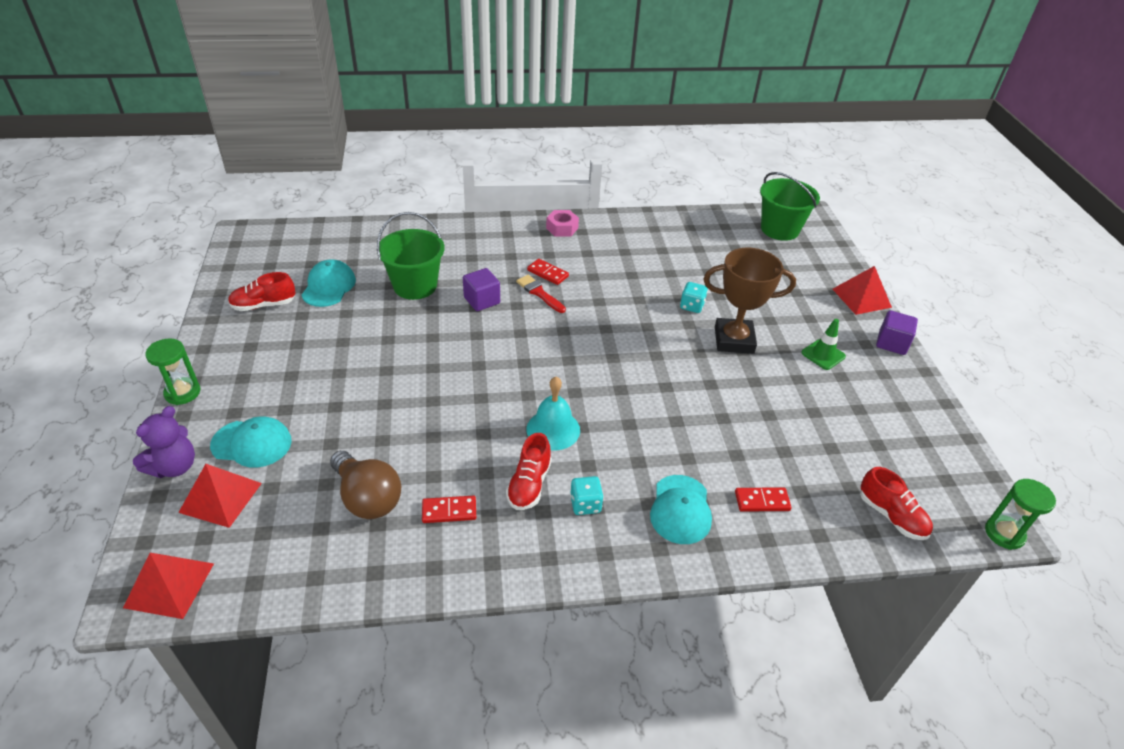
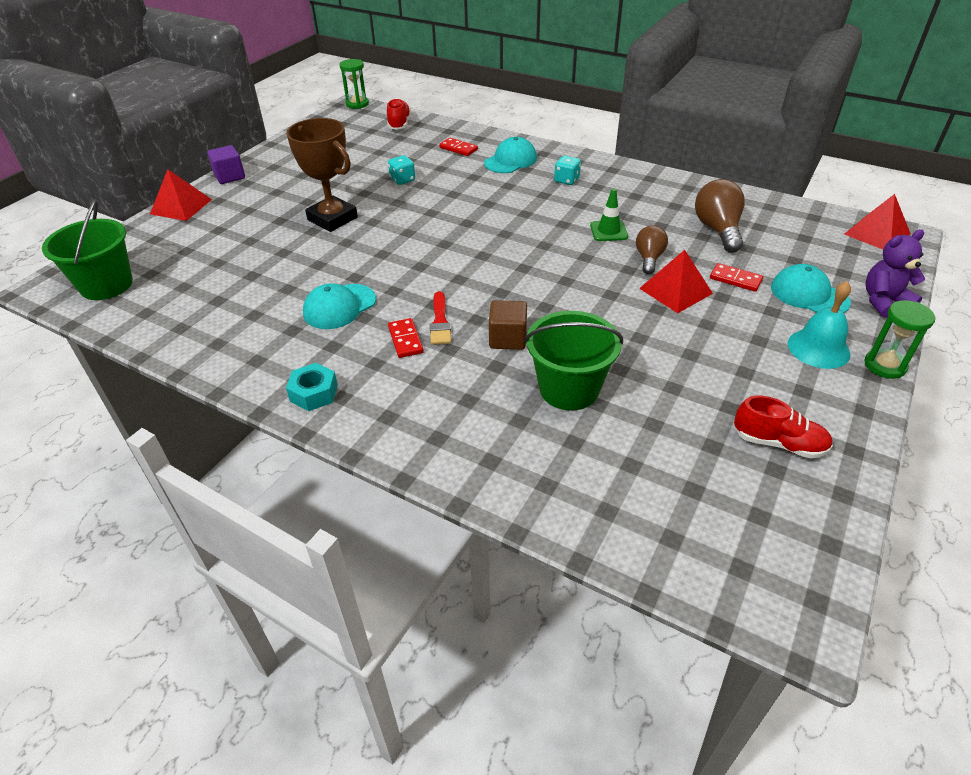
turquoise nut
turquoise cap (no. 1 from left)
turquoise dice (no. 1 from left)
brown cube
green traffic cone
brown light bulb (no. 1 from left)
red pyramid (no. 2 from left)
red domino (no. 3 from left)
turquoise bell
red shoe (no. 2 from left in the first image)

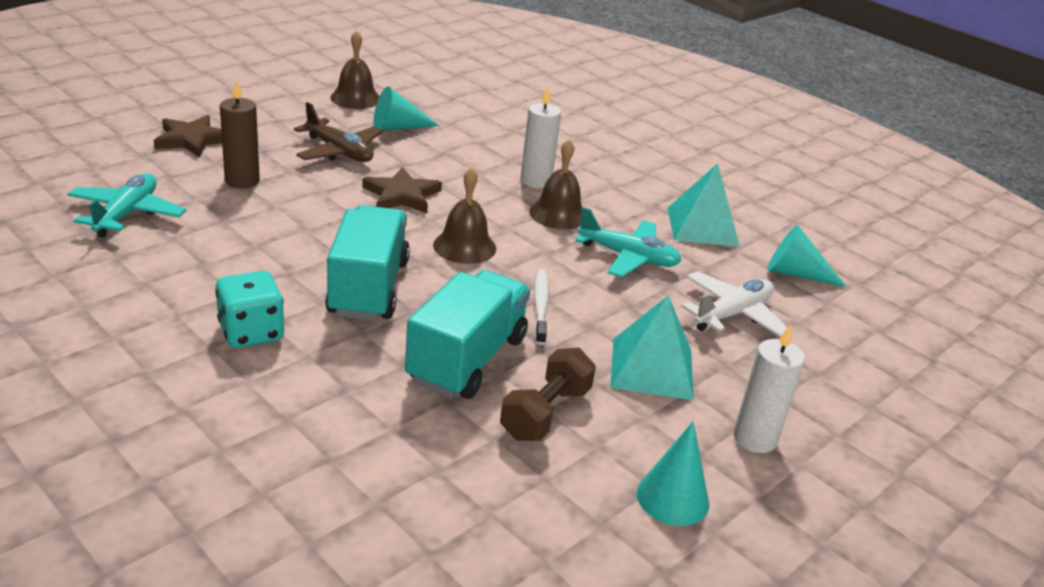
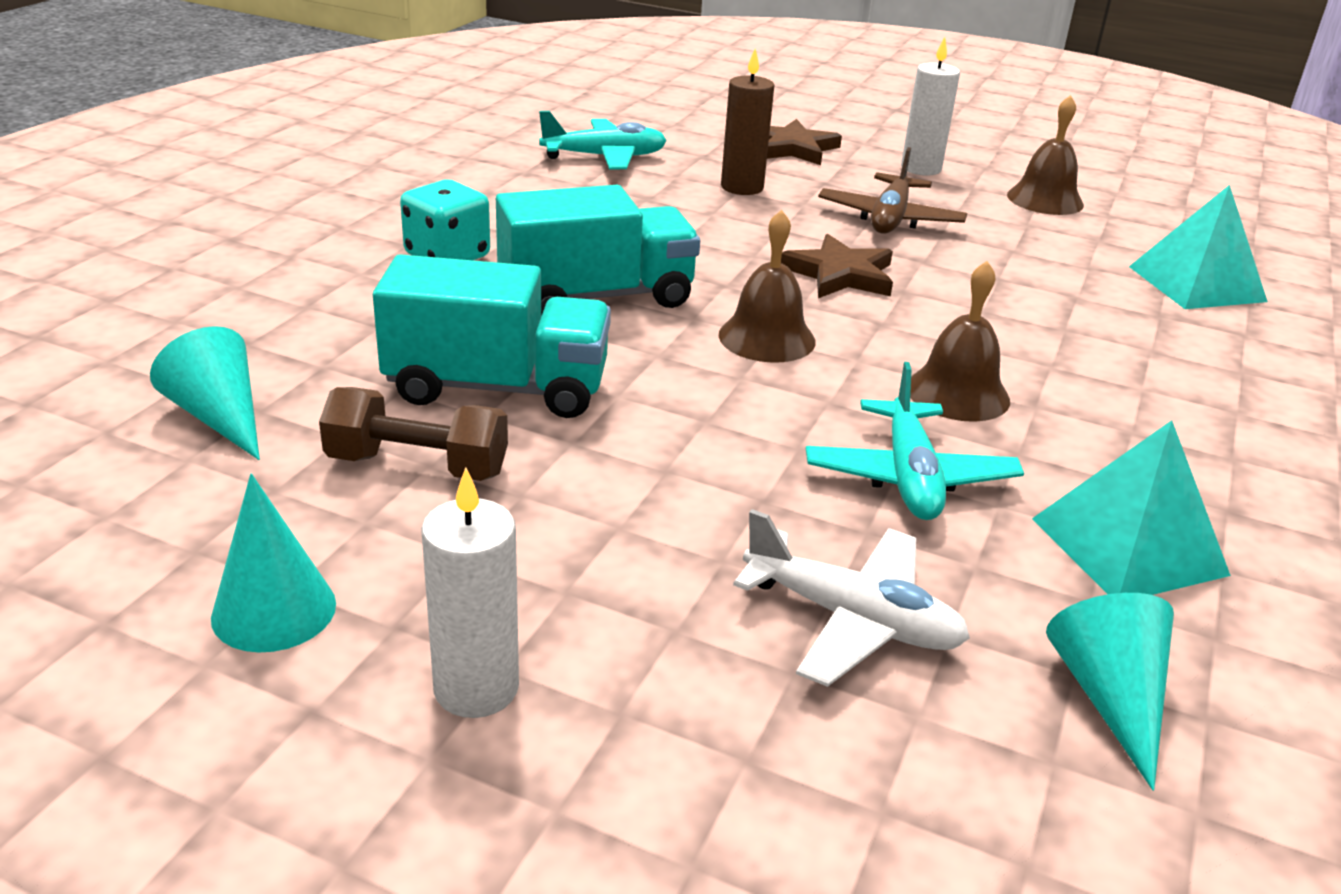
turquoise cone (no. 1 from left)
white candle (no. 2 from left)
turquoise pyramid (no. 2 from left)
white toothbrush

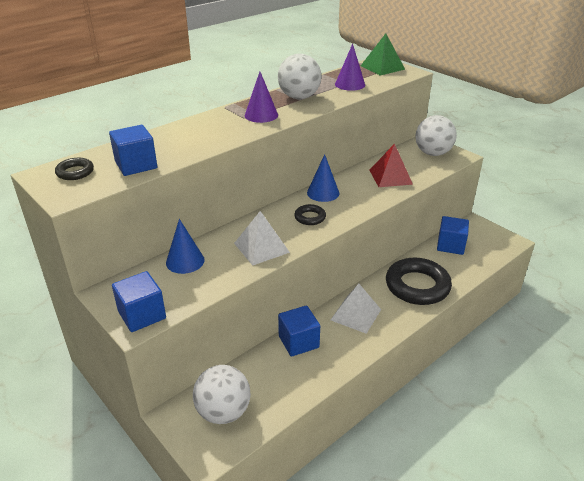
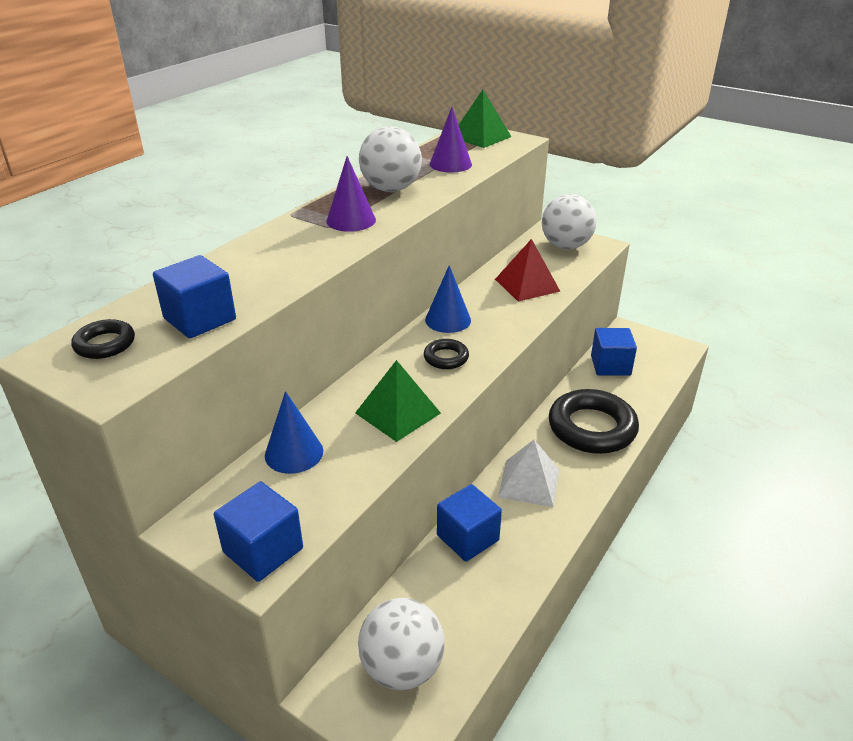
green pyramid (no. 1 from left)

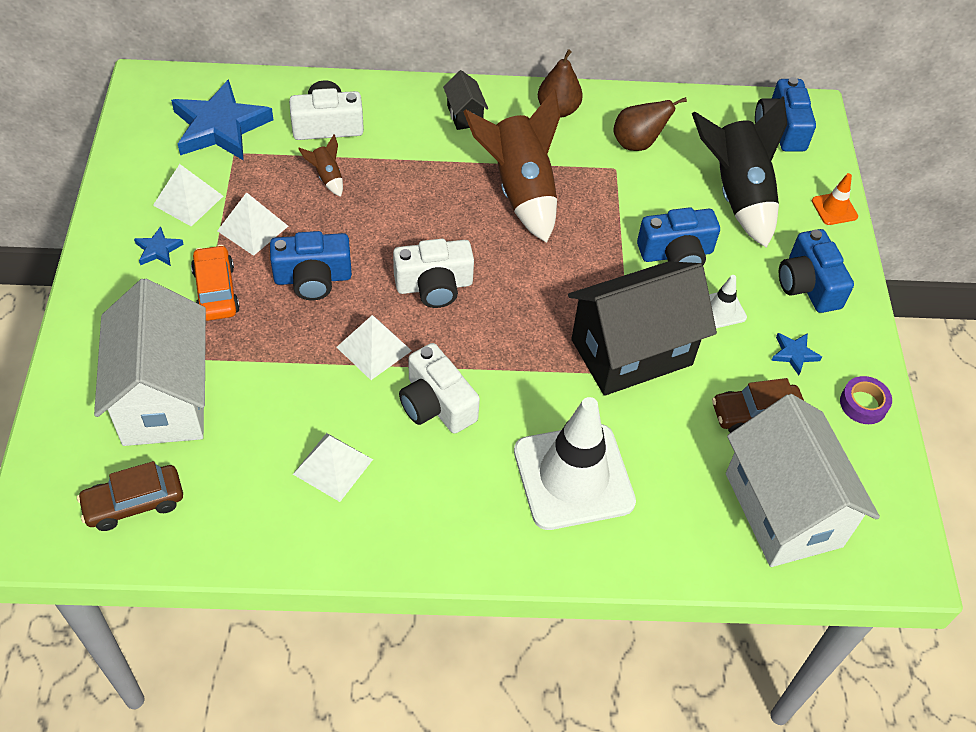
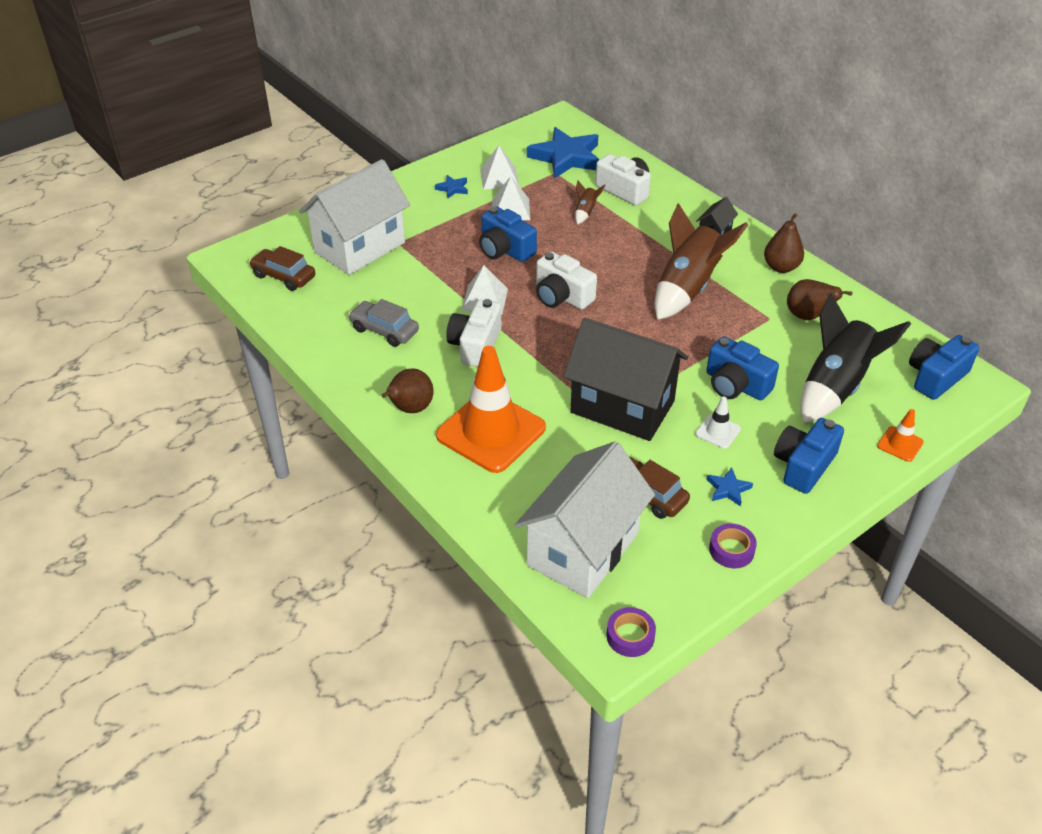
grey car
brown pear (no. 1 from left)
orange traffic cone (no. 1 from left)
purple tape (no. 1 from left)
orange car

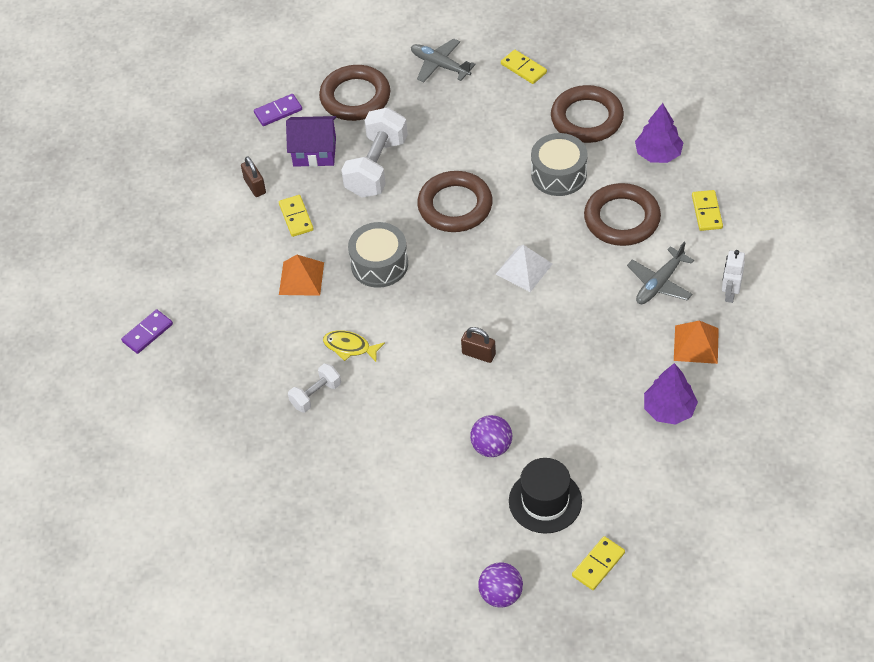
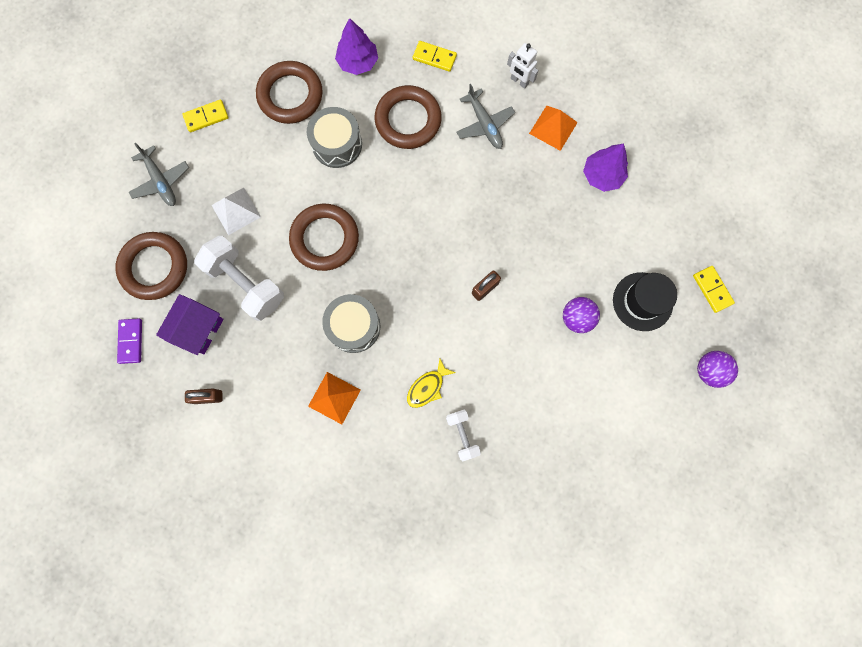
grey plane (no. 1 from left)
white pyramid
purple domino (no. 1 from left in the first image)
yellow domino (no. 1 from left in the first image)

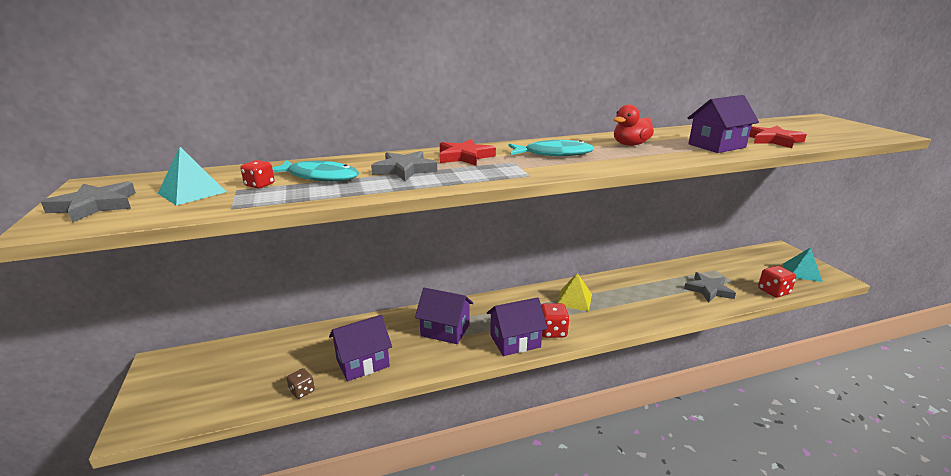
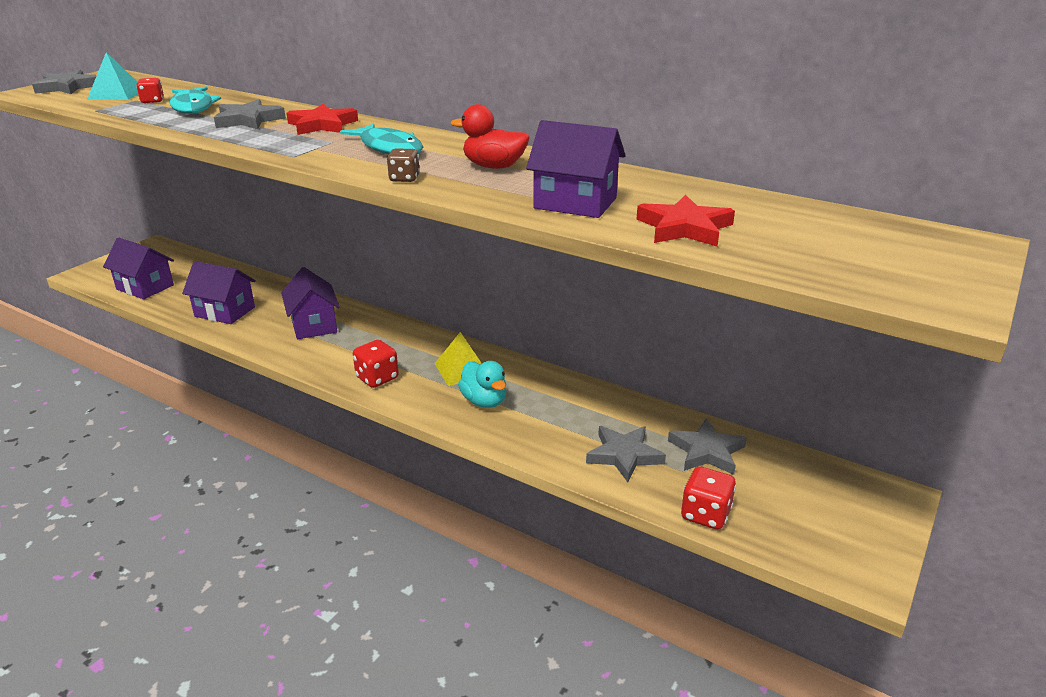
purple house (no. 1 from left)
brown dice
turquoise duck
grey star (no. 4 from left)
turquoise pyramid (no. 2 from left in the first image)

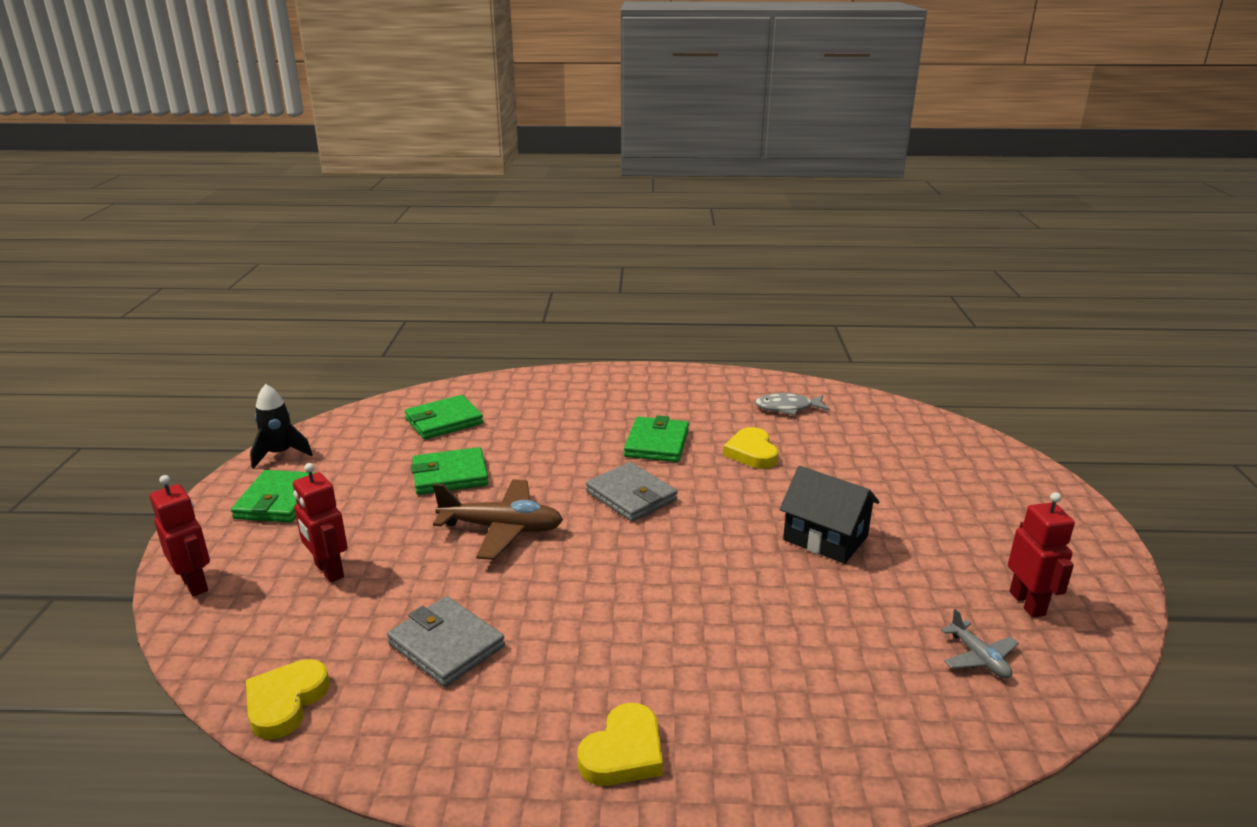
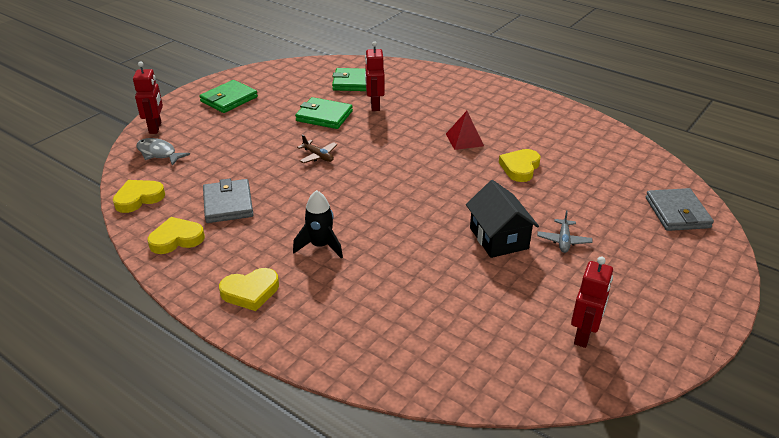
grey fish
yellow heart (no. 2 from left)
black rocket
brown plane
red robot (no. 2 from left)
red pyramid
grey plane
grey wallet (no. 2 from left)

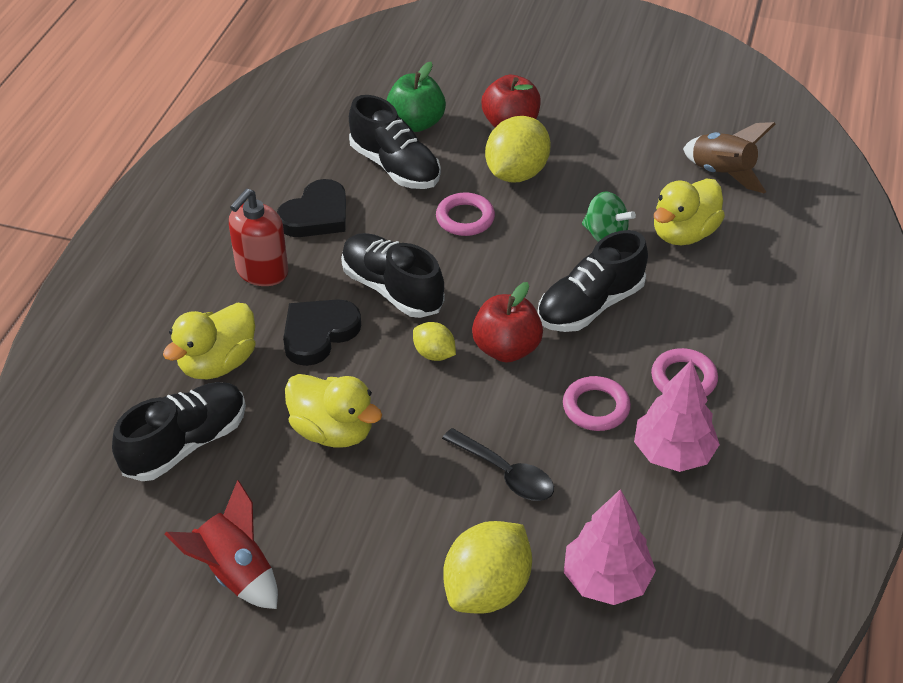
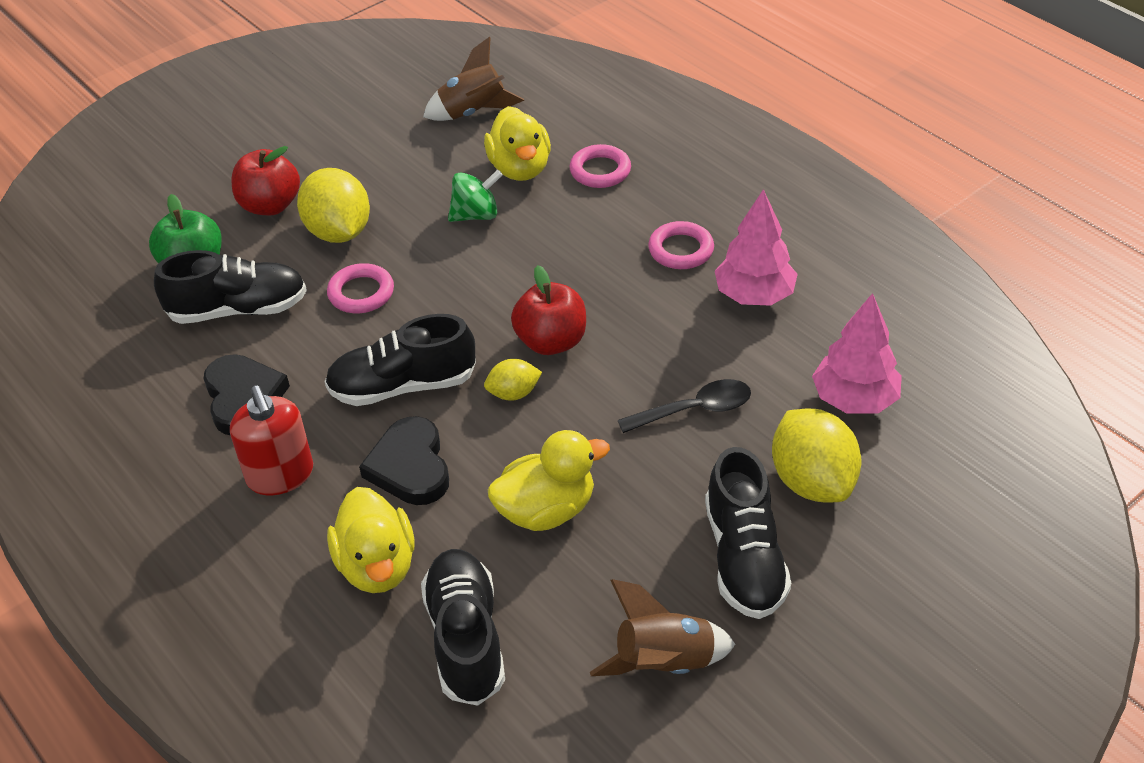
pink ring (no. 2 from left)
brown rocket (no. 2 from left)
black shoe (no. 4 from left)

